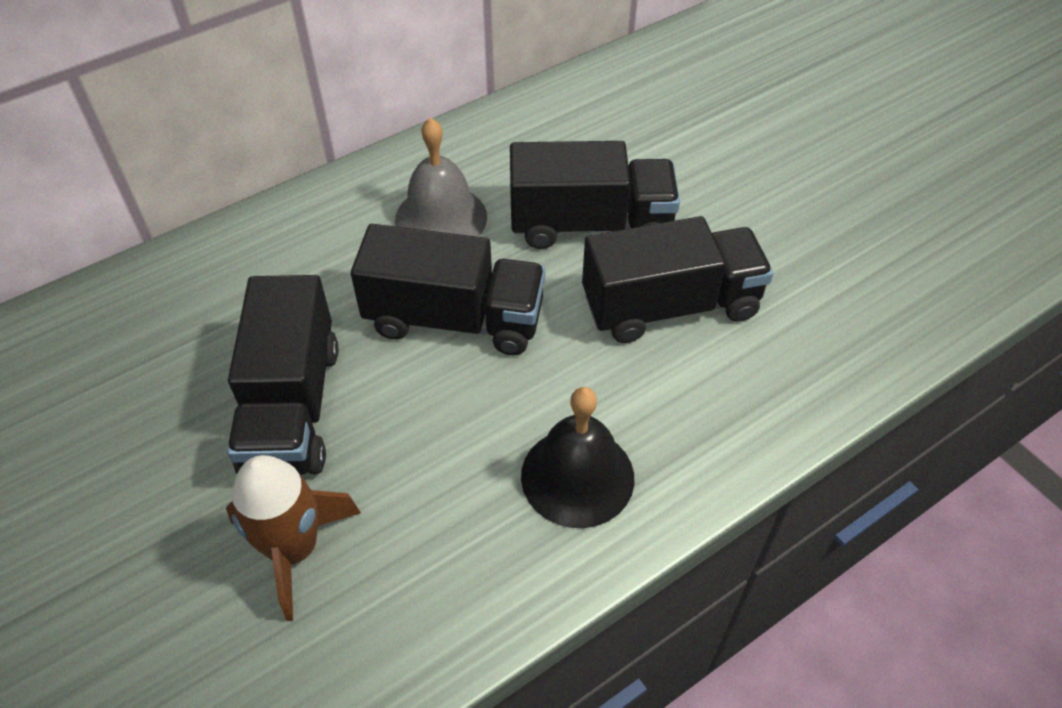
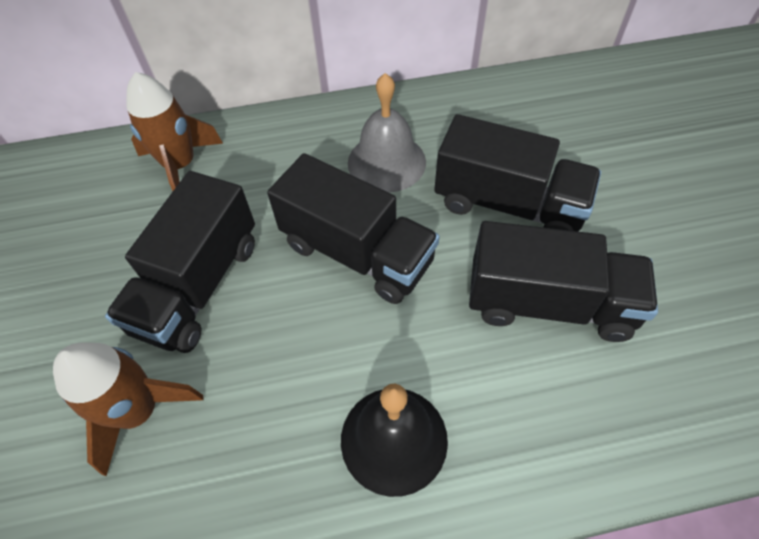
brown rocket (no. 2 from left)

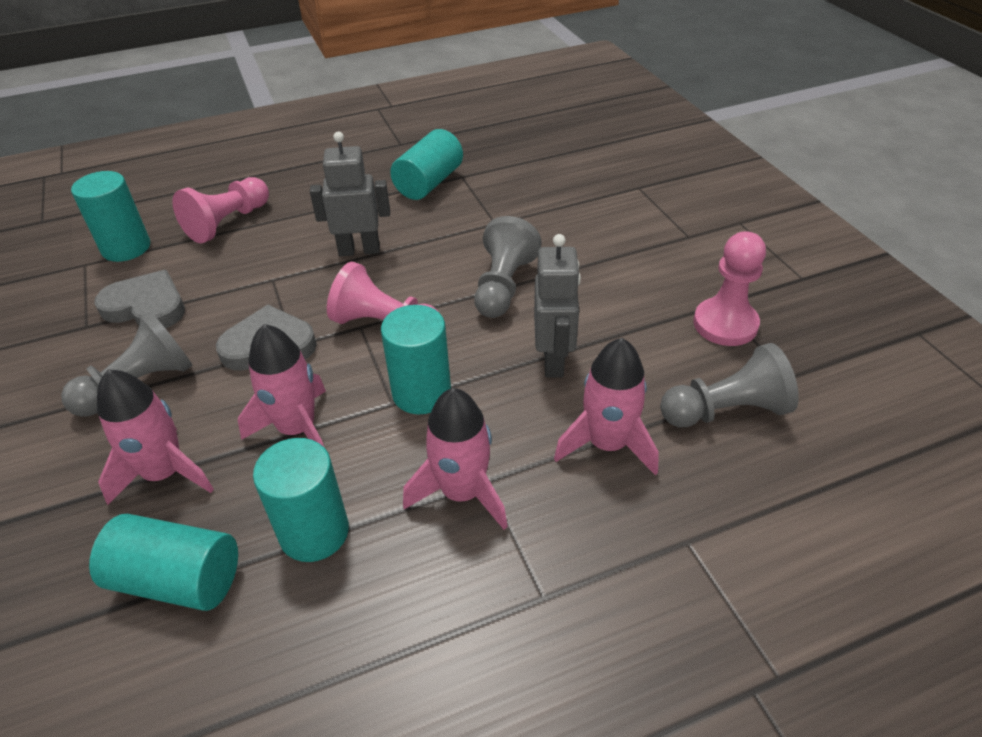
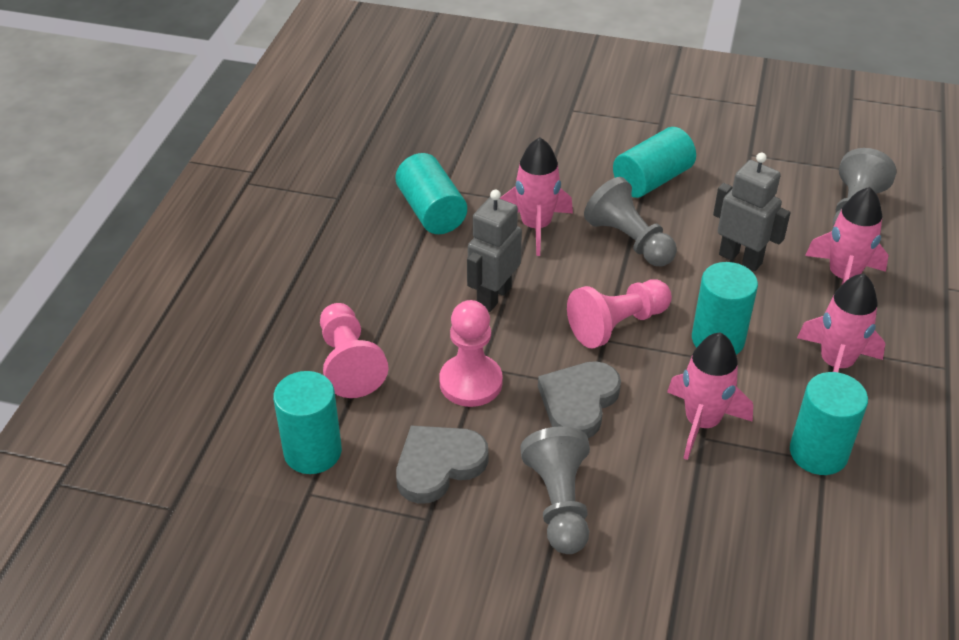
pink pawn (no. 2 from left)
pink rocket (no. 1 from left)
turquoise cylinder (no. 3 from left)

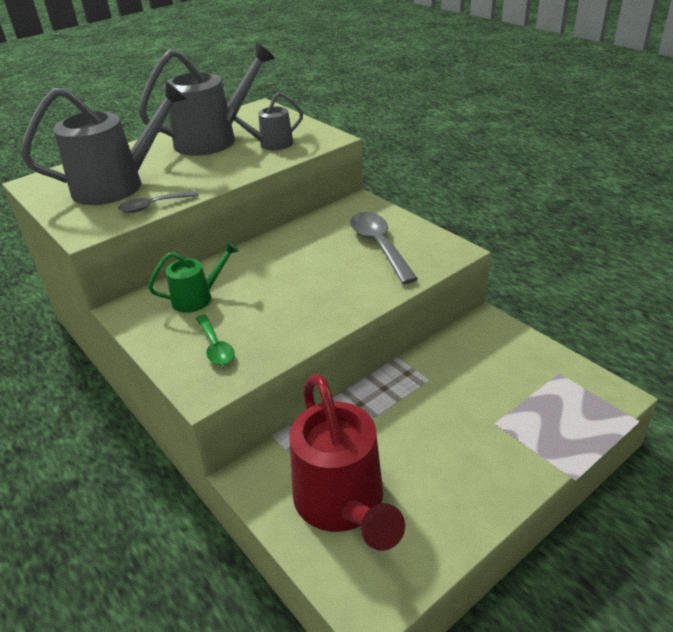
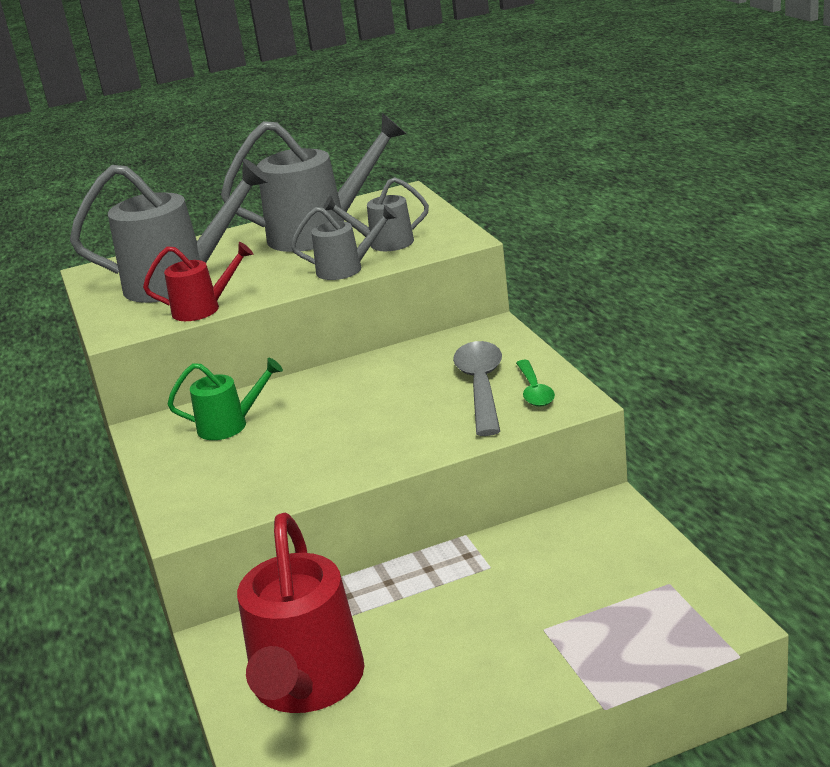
red watering can (no. 1 from left)
grey watering can (no. 3 from left)
green spoon

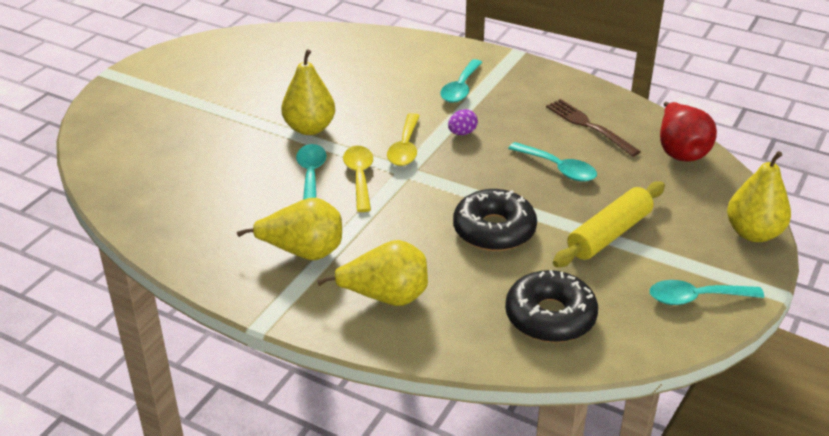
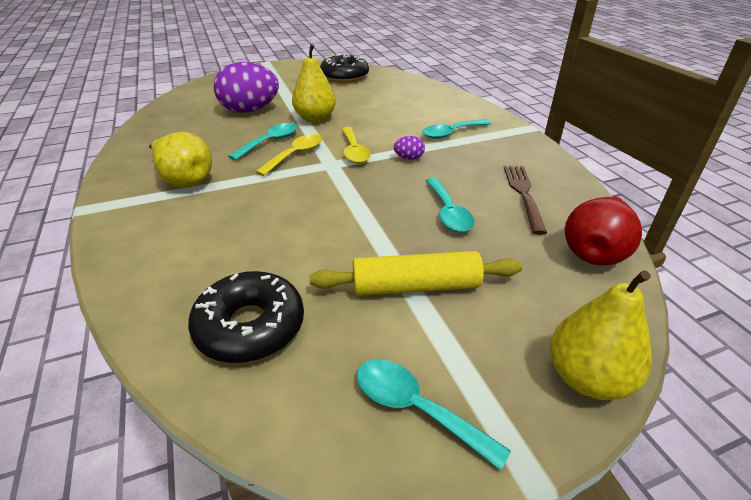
purple egg (no. 1 from left)
black donut (no. 2 from left)
yellow spoon (no. 2 from left)
yellow pear (no. 3 from left in the first image)

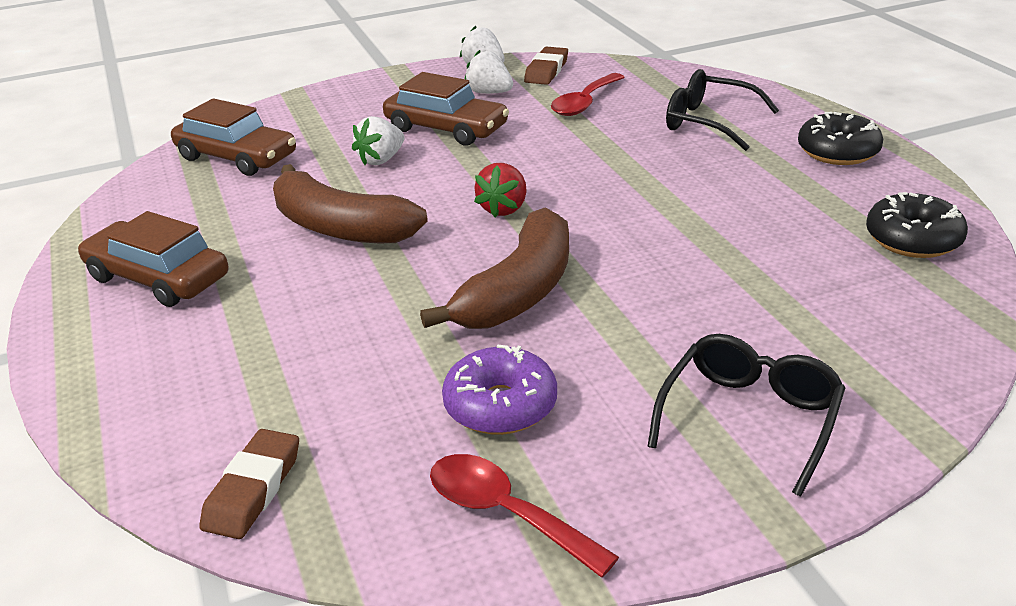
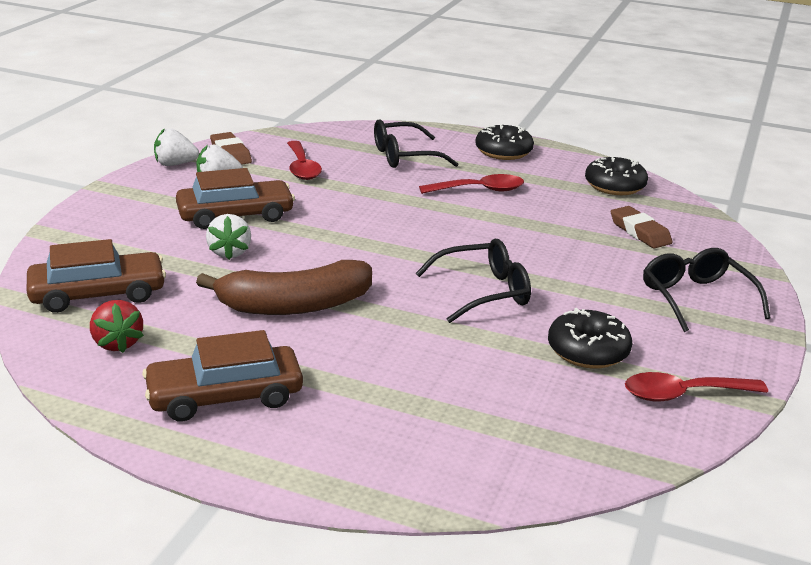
red strawberry
black glasses (no. 2 from left)
red spoon (no. 2 from left)
black donut (no. 2 from left)
brown eraser (no. 2 from left)

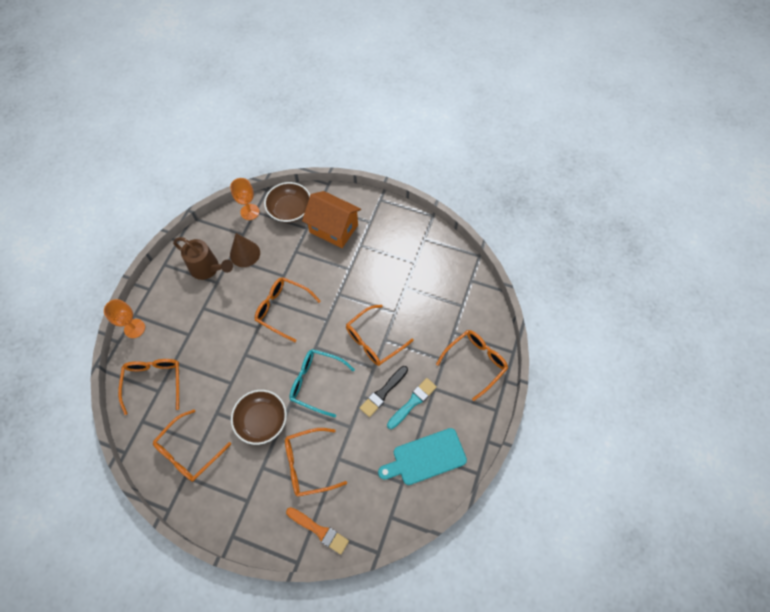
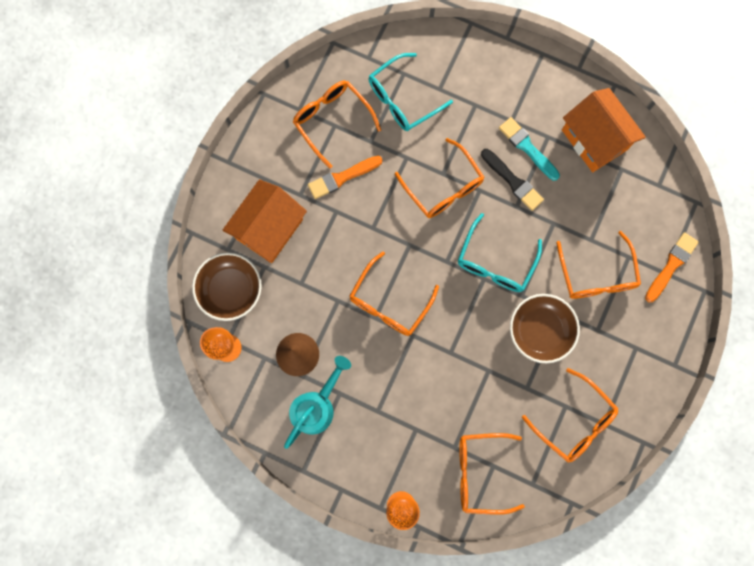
turquoise watering can
orange glasses (no. 1 from left)
orange brush (no. 1 from left)
turquoise glasses (no. 1 from left)
orange house (no. 2 from left)

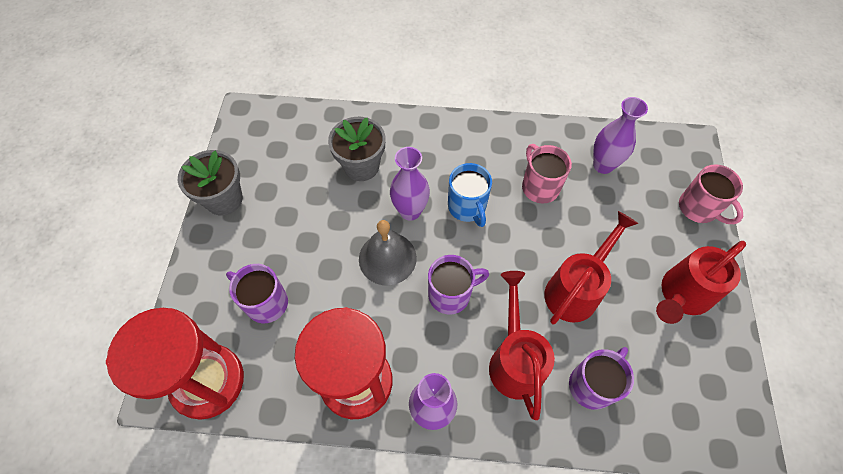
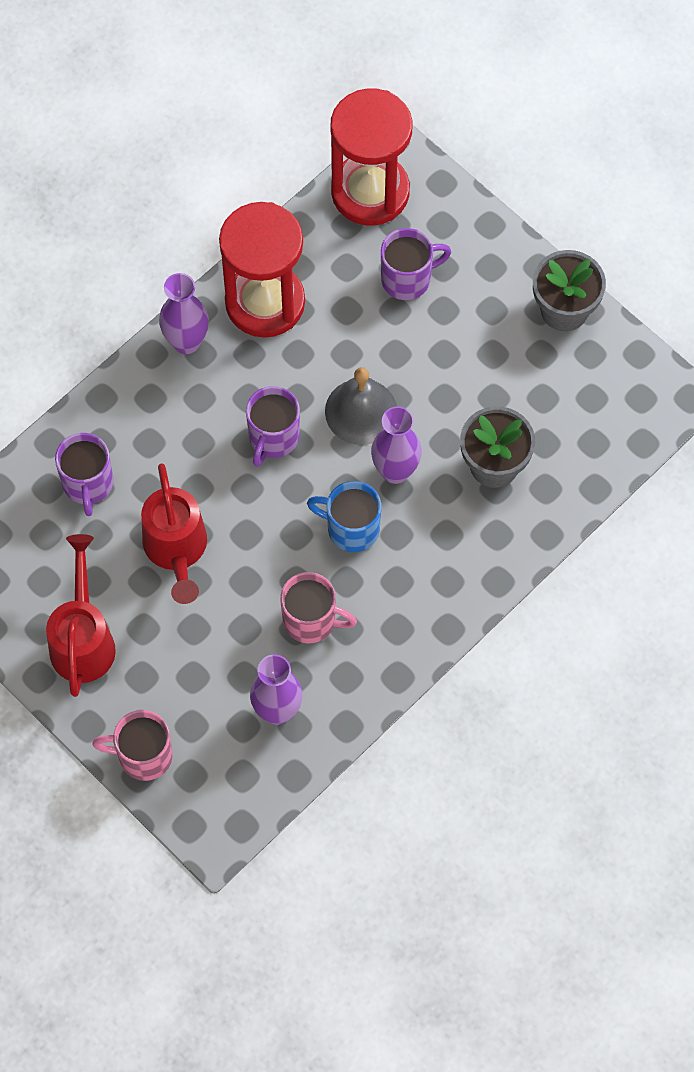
red watering can (no. 1 from left in the first image)

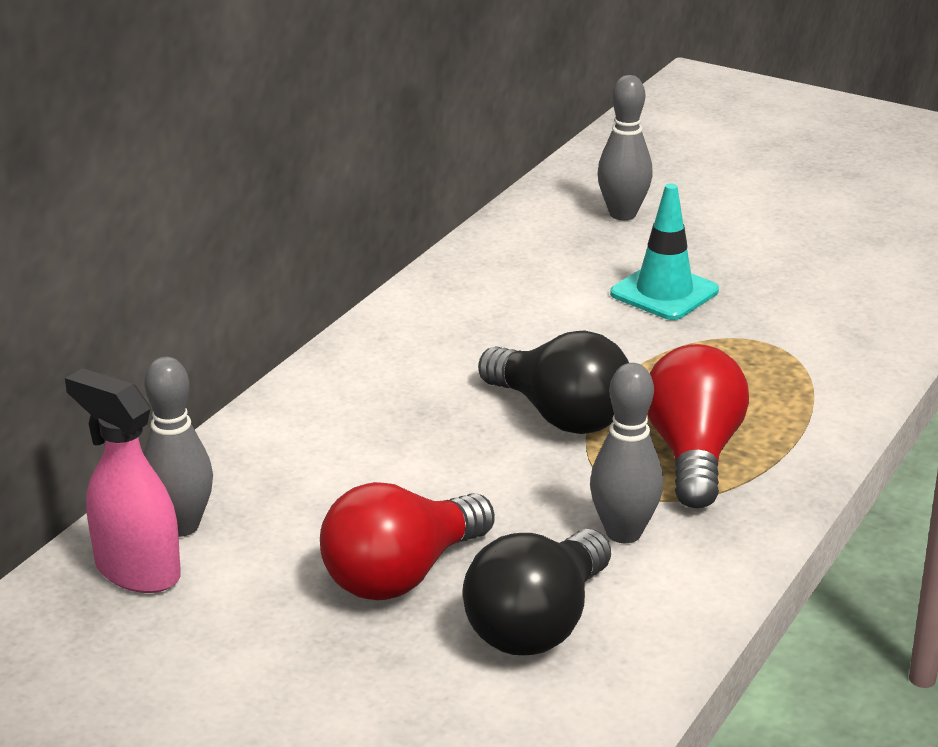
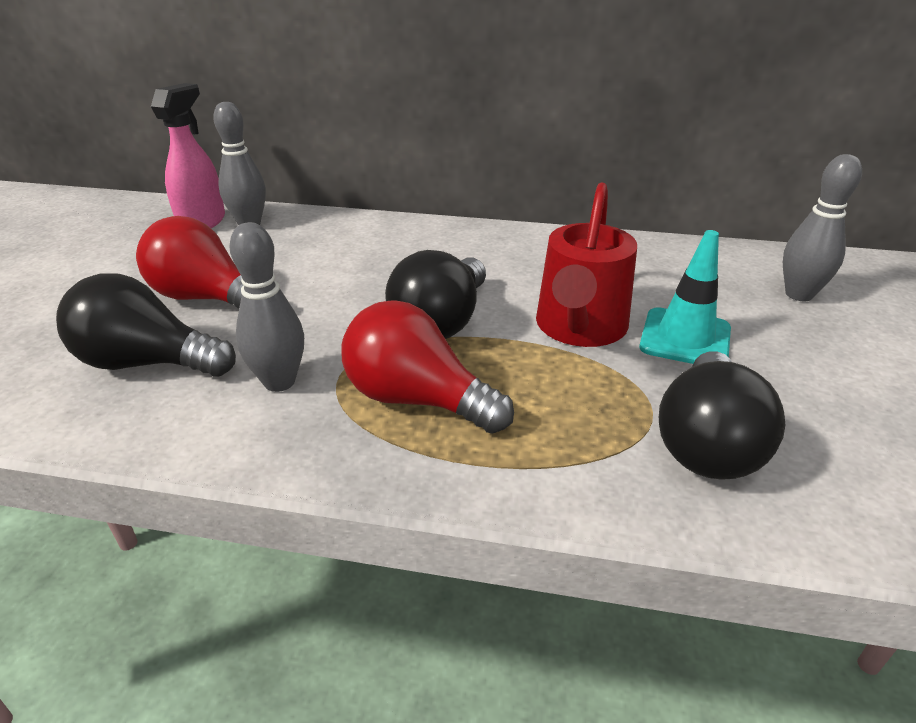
red light bulb (no. 2 from left)
red watering can
black light bulb (no. 3 from left)

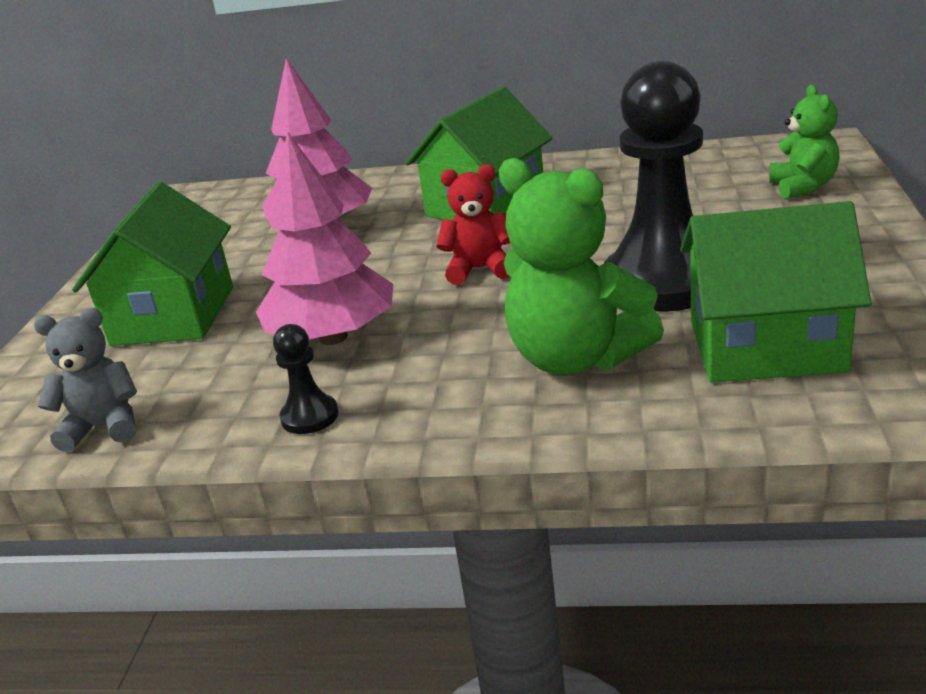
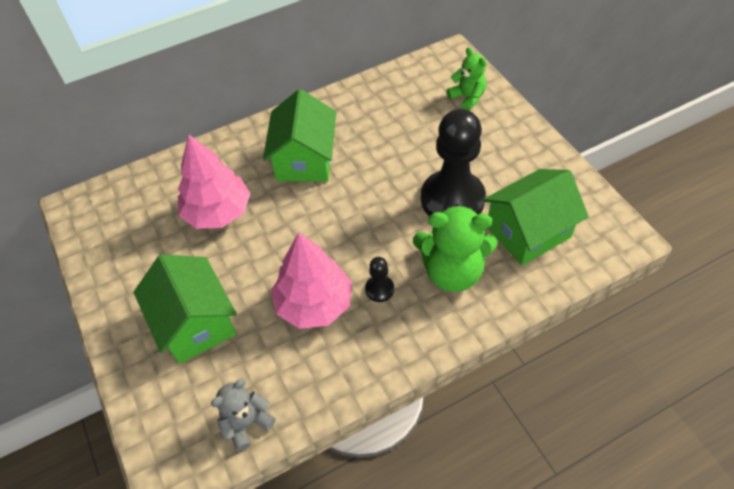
black pawn (no. 1 from left)
red teddy bear

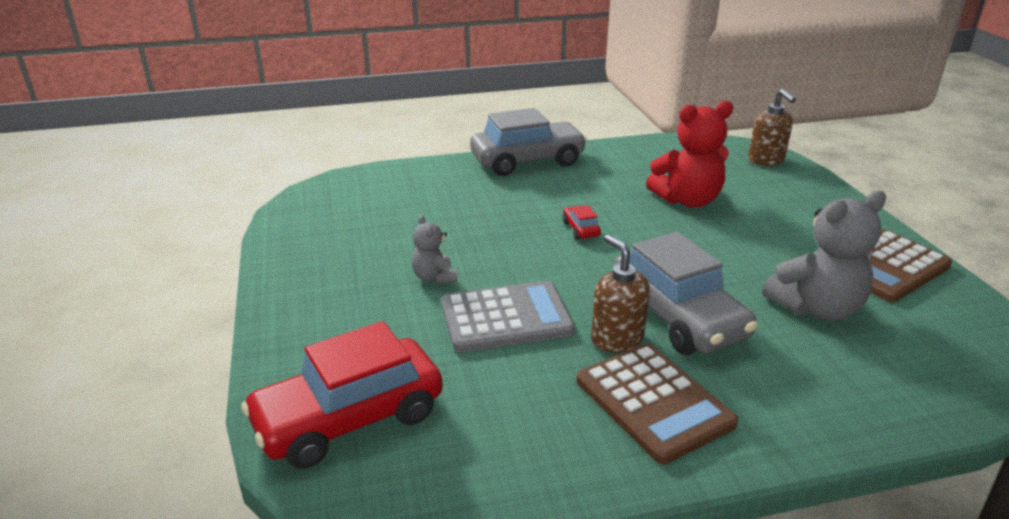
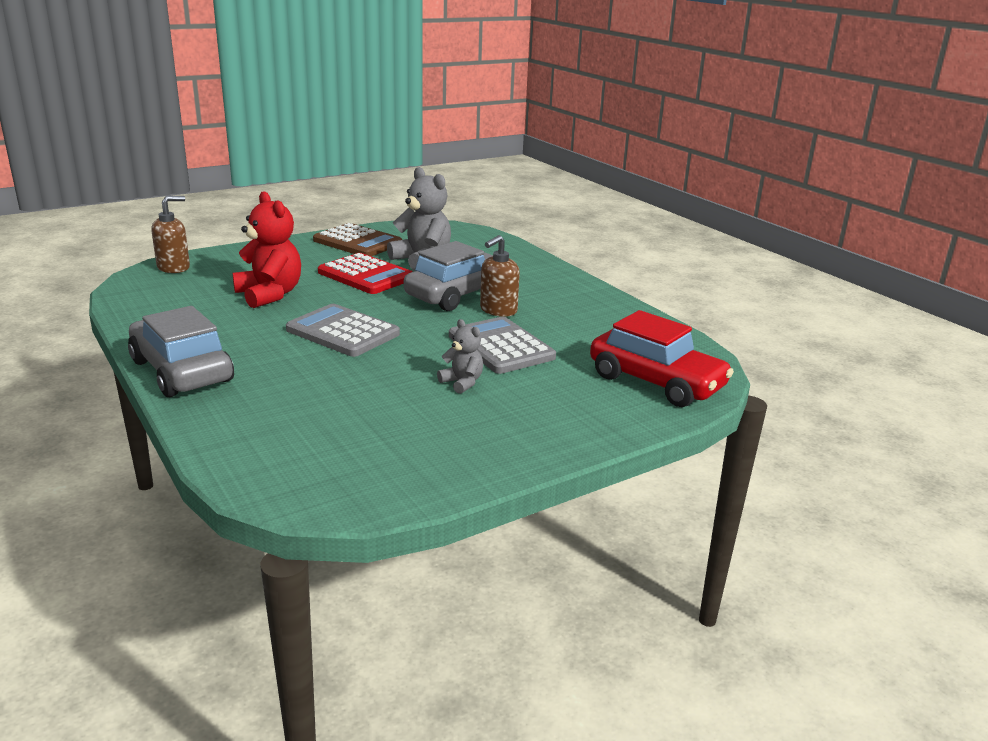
grey calculator (no. 1 from left)
red calculator
grey teddy bear (no. 2 from left)
brown calculator (no. 1 from left in the first image)

